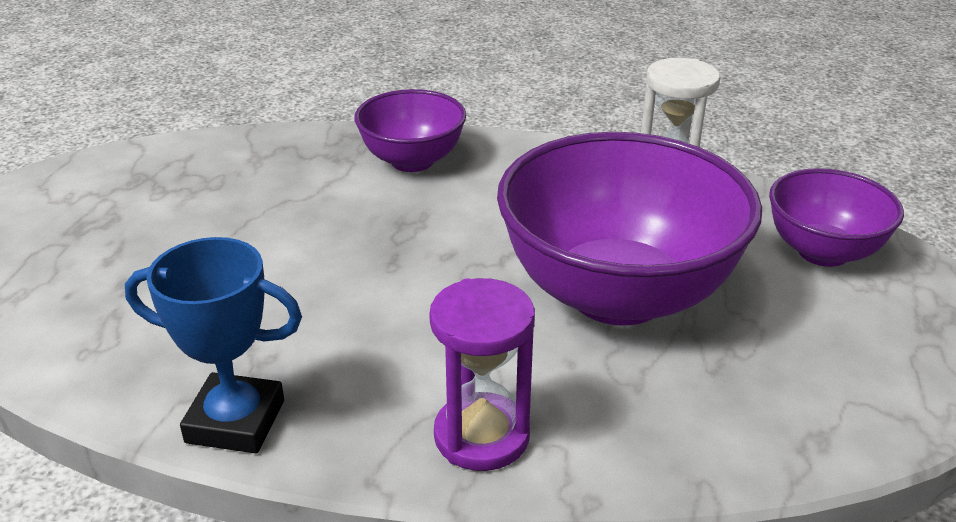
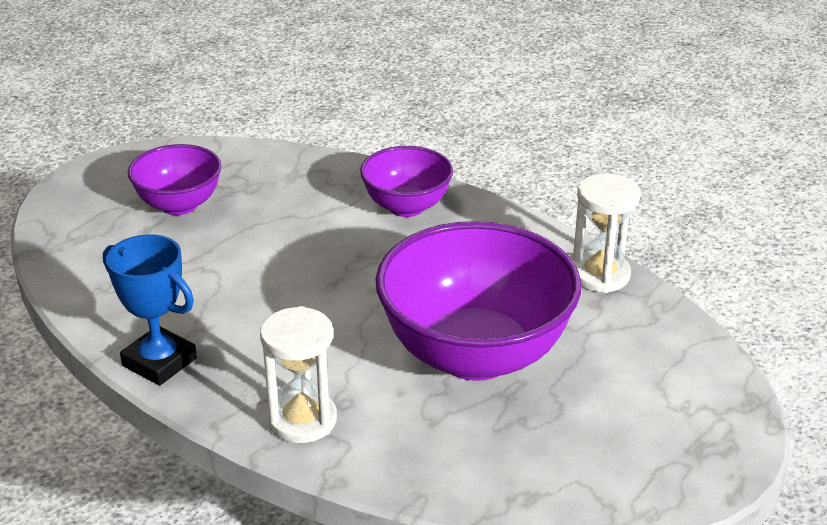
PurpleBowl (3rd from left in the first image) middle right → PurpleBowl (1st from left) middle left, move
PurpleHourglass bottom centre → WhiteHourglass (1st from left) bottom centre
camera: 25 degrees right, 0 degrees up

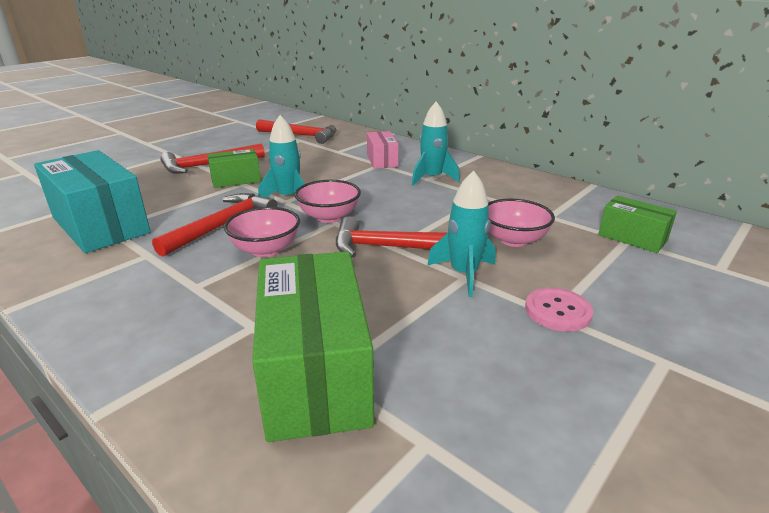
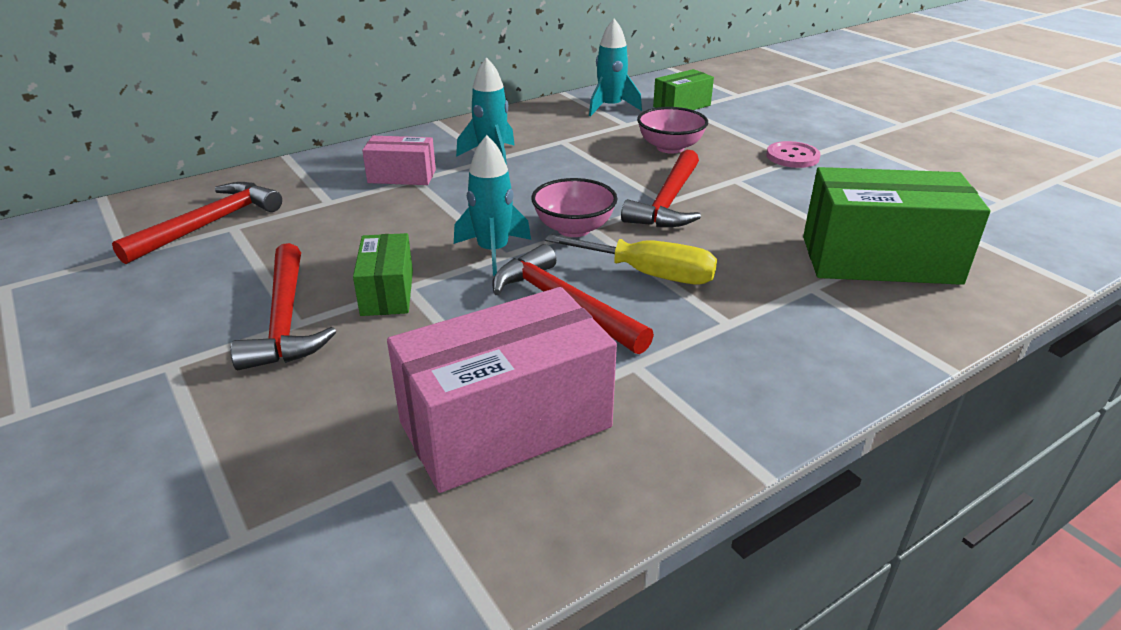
TurquoiseRocket (3rd from left) centre → TurquoiseRocket (3rd from left) top centre, move
PinkBowl (1st from left) centre → YellowScrewdriver centre
TurquoiseBox middle left → PinkBox (2nd from left) centre
camera: 75 degrees left, 5 degrees up

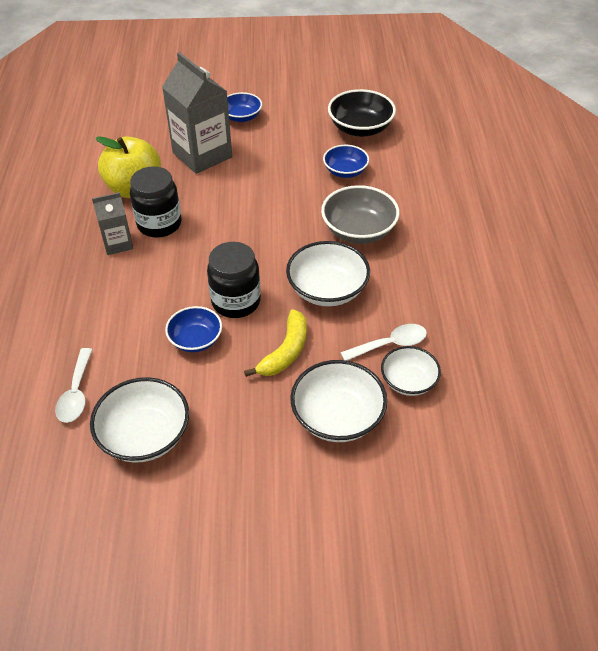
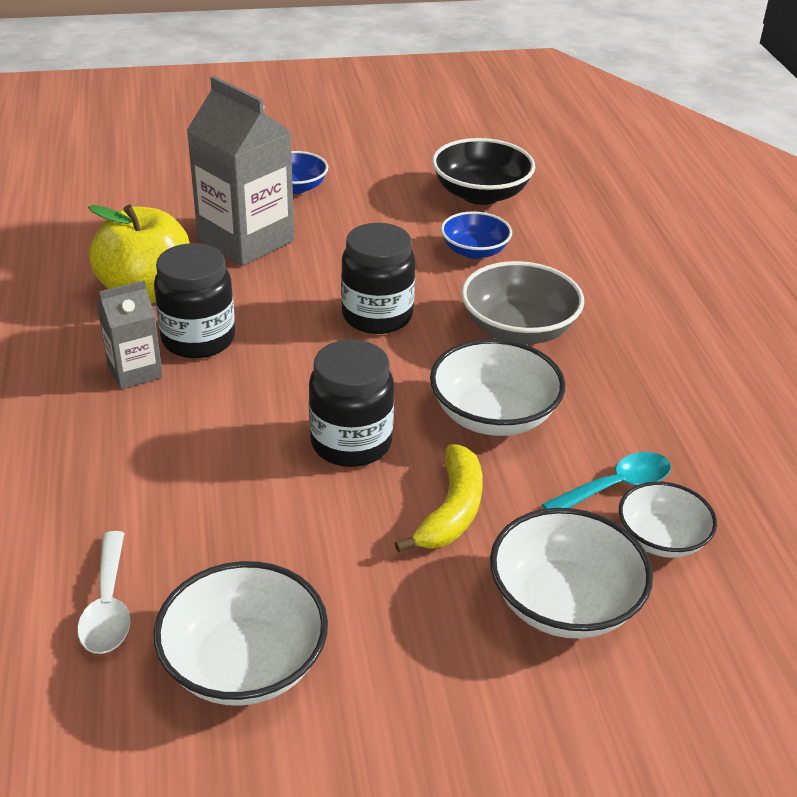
BlueBowl (1st from left) middle left → -
- → BlackJar (3rd from left) centre
WhiteSpoon (2nd from left) centre → TurquoiseSpoon middle right
camera: 10 degrees left, 10 degrees down

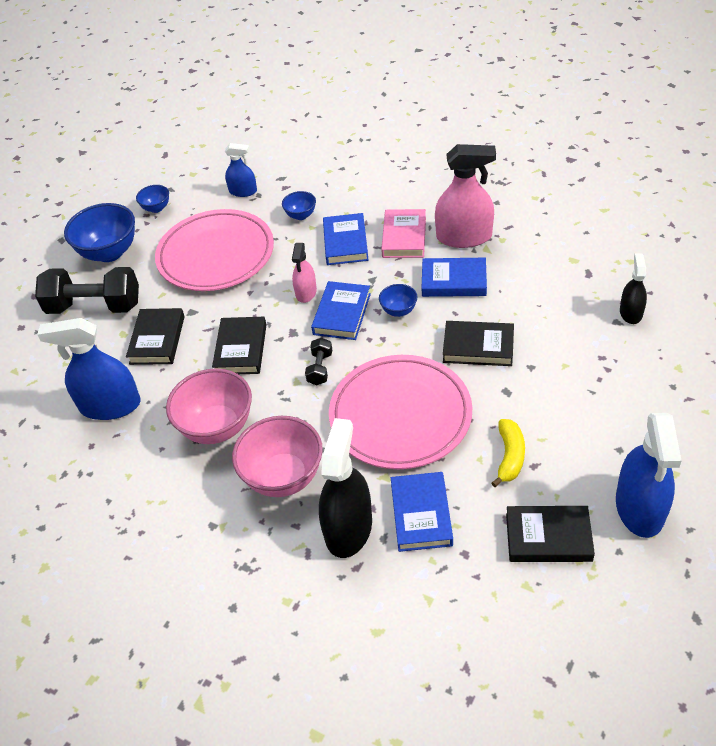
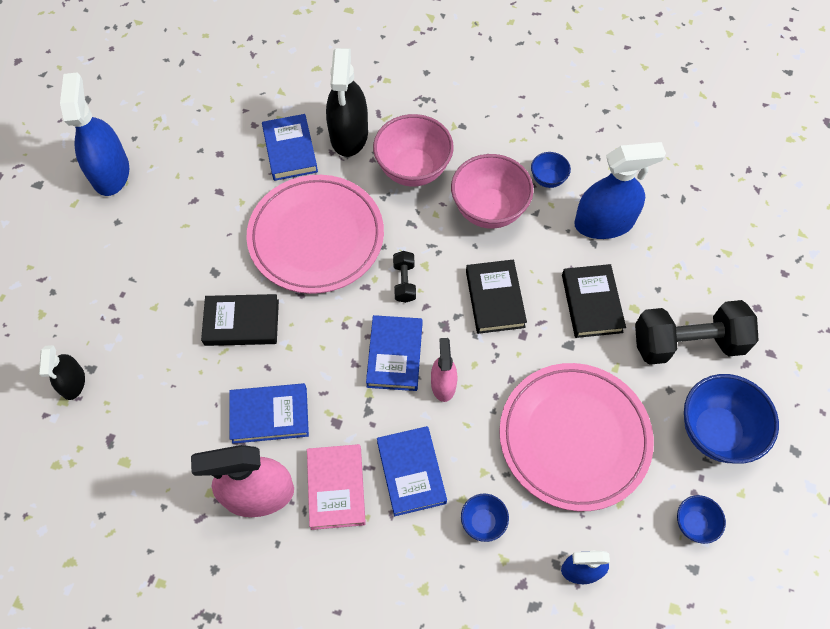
YellowBanana middle right → -
BlackBook (4th from left) bottom right → -
BlueBowl (4th from left in the first image) centre → BlueBowl (2nd from left) top centre, move
camera: 165 degrees right, 15 degrees up

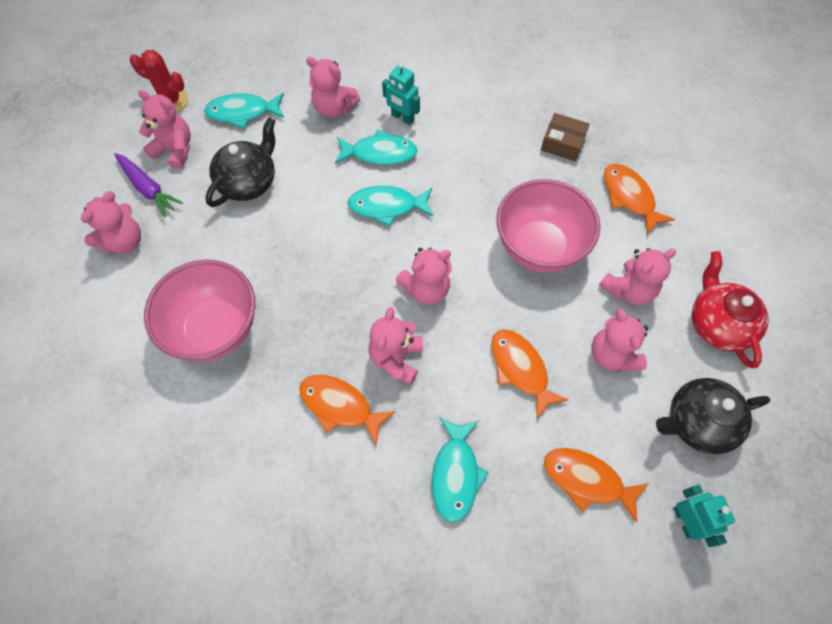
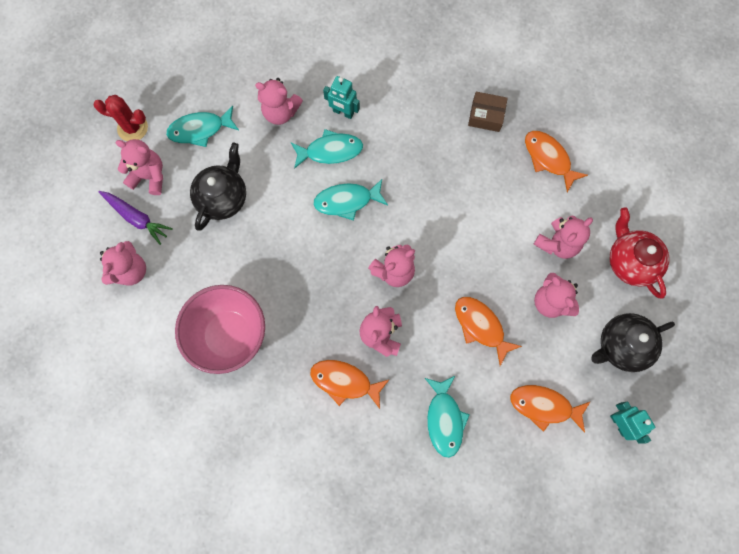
PinkBowl (2nd from left) centre → -
camera: 10 degrees left, 10 degrees up

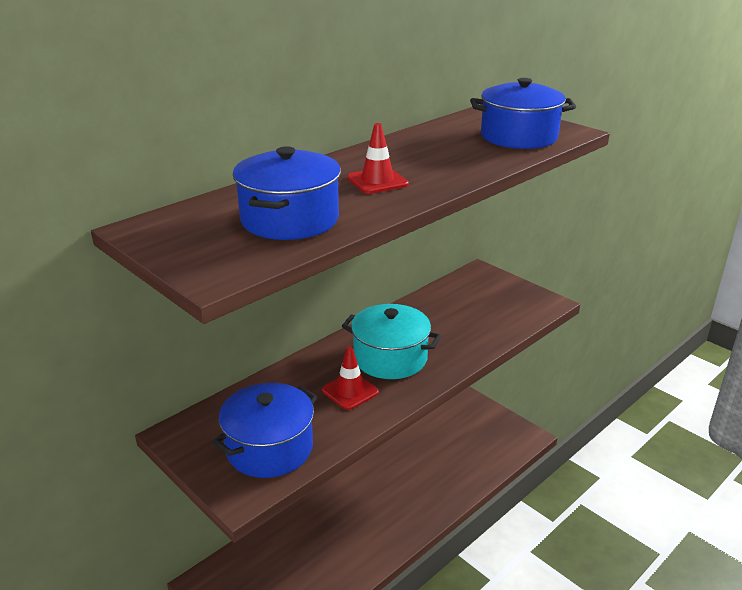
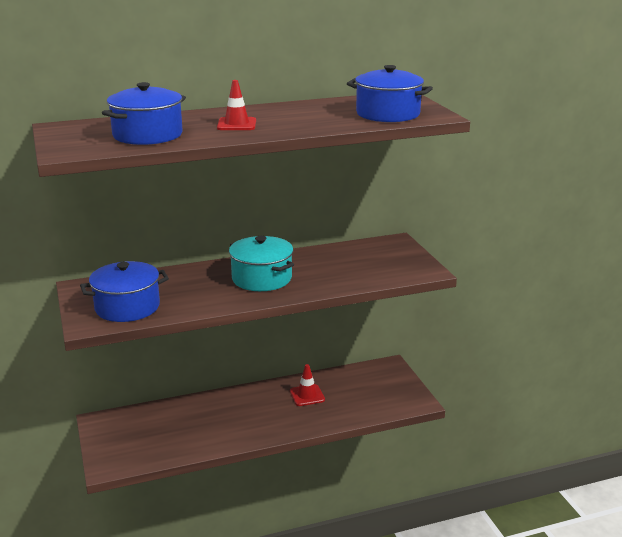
RedTrafficCone (1st from left in the first image) centre → RedTrafficCone (2nd from left) bottom centre, move
camera: 25 degrees right, 5 degrees down

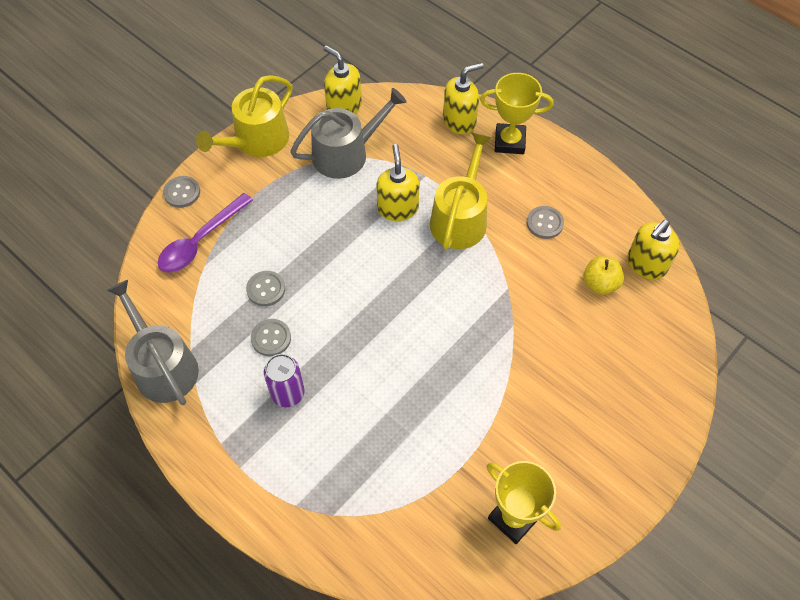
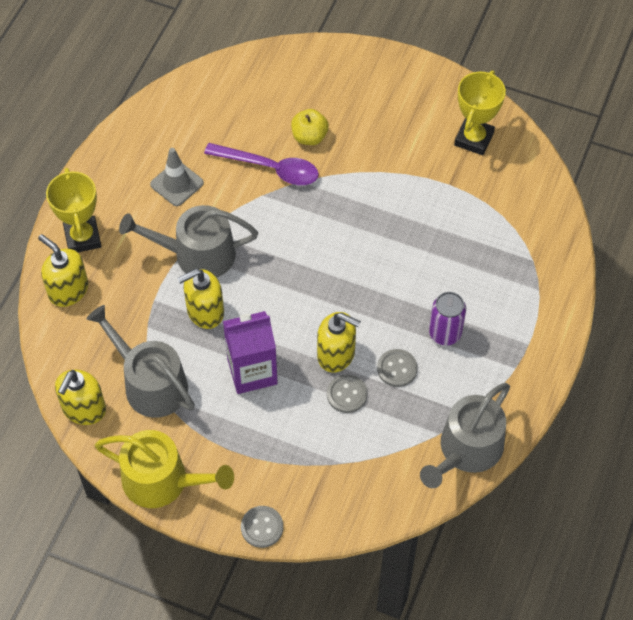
- → PurpleCarton centre
PurpleSpoon middle left → PurpleSpoon top centre, move
YellowApple middle right → YellowApple top centre, move
YellowSoapDispenser (4th from left) middle right → YellowSoapDispenser (4th from left) centre, move
GreyButton (4th from left) middle right → GreyTrafficCone top left
YellowWateringCan (2nd from left) top centre → GreyWateringCan (2nd from left) middle left
camera: 110 degrees left, 0 degrees up

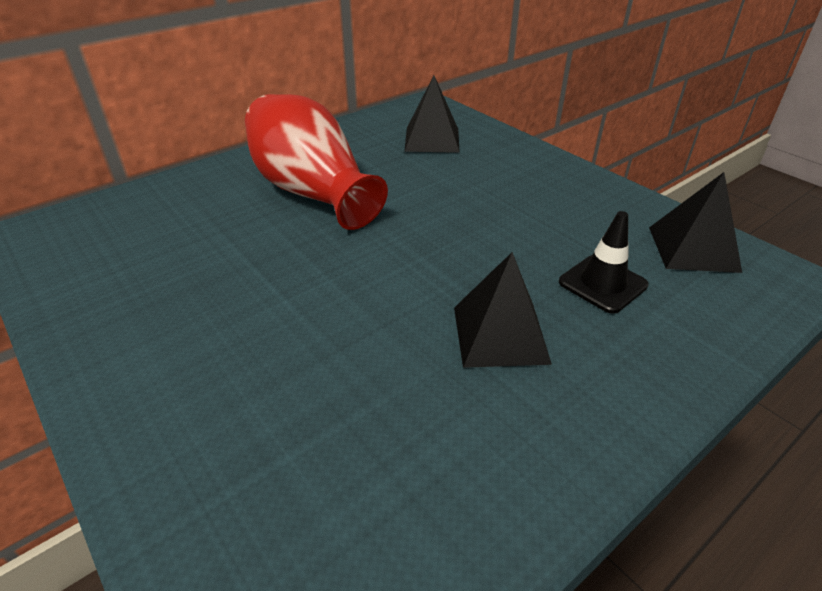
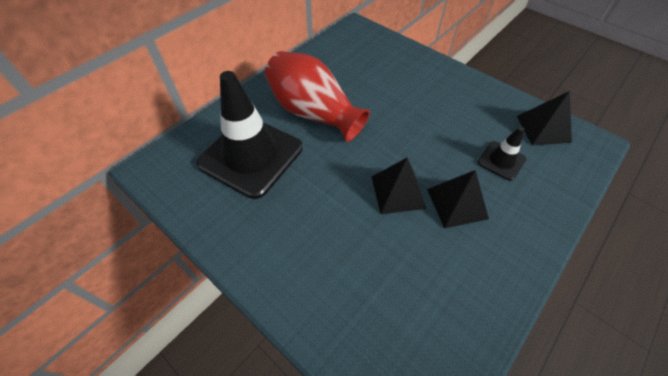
- → BlackTrafficCone (1st from left) centre
BlackPyramid (1st from left) top centre → BlackPyramid (1st from left) centre, move
camera: 10 degrees left, 15 degrees up

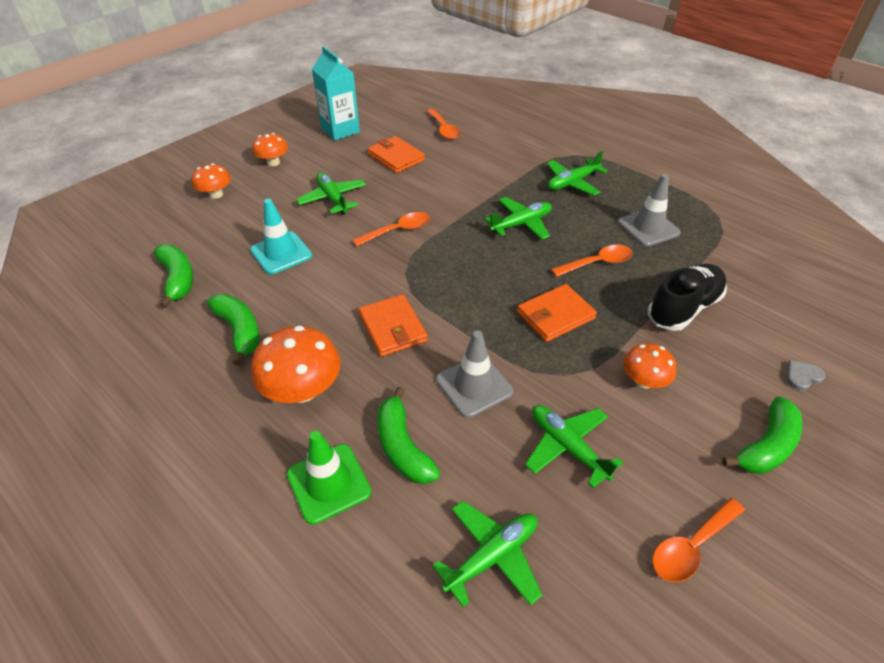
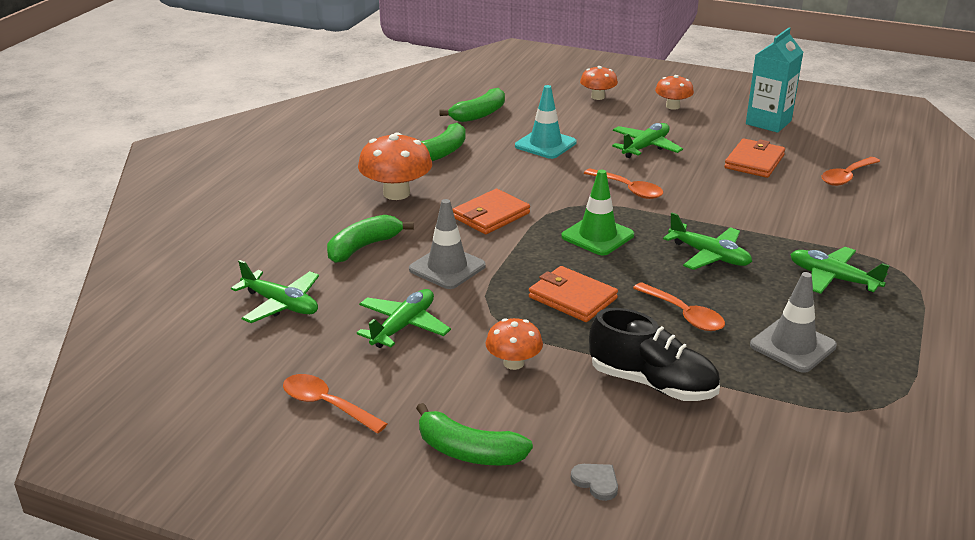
GreenTrafficCone bottom centre → GreenTrafficCone centre, move
camera: 70 degrees right, 15 degrees down

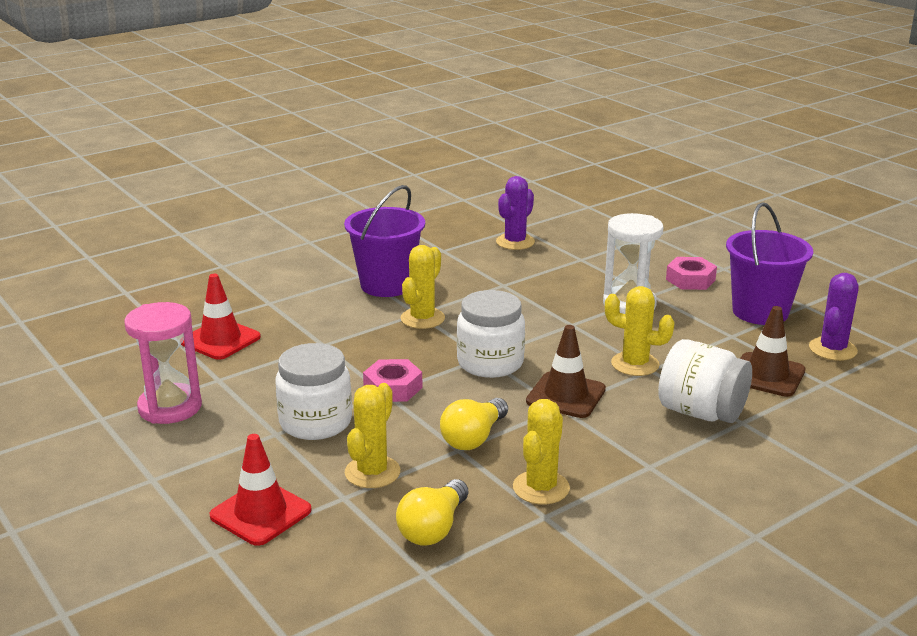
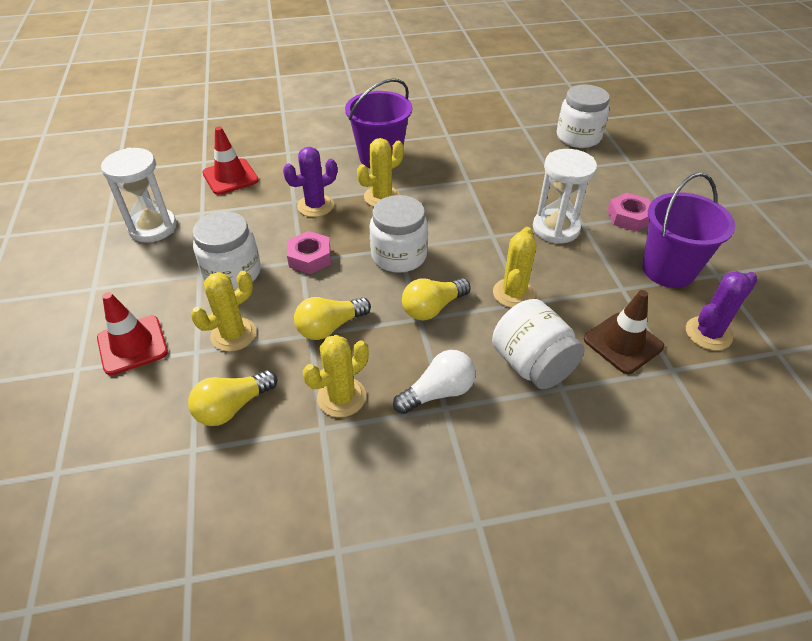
- → WhiteLightBulb centre
- → WhiteJar (4th from left) top right
PurpleCactus (1st from left) centre → PurpleCactus (1st from left) top centre, move
BrownTrafficCone (1st from left) centre → YellowLightBulb (3rd from left) centre
PinkHourglass middle left → WhiteHourglass (1st from left) top left
YellowCactus (4th from left) middle right → YellowCactus (4th from left) centre, 60 degrees clockwise
camera: 25 degrees right, 20 degrees up

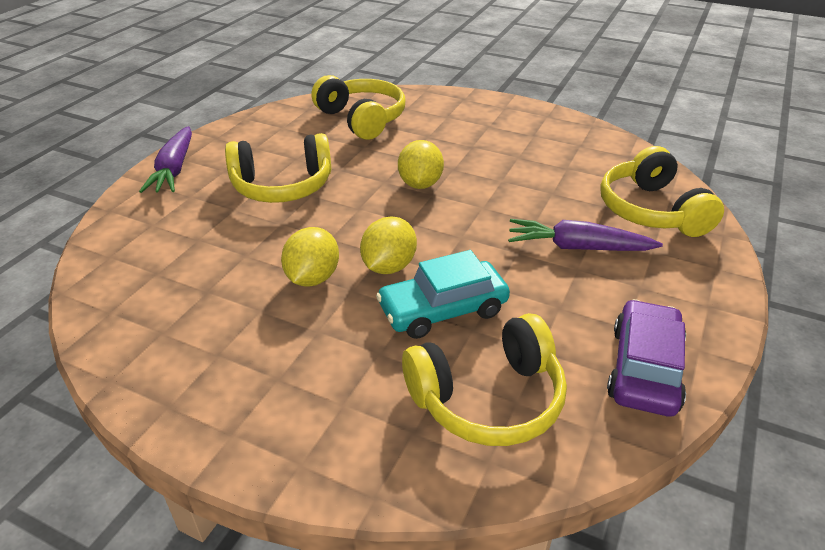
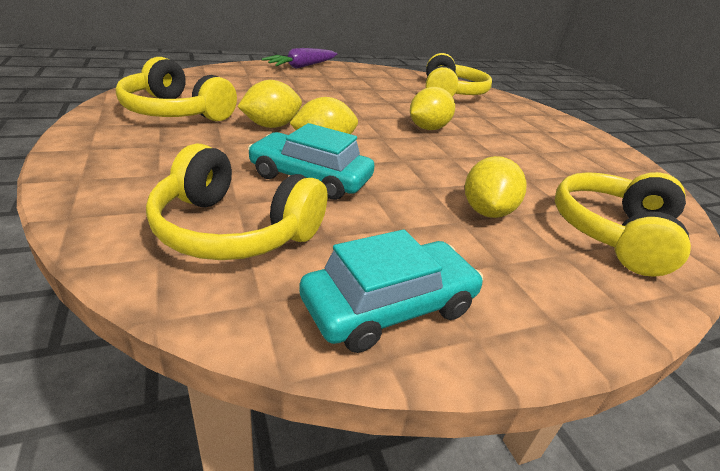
YellowHeadphones (1st from left) top centre → YellowHeadphones (1st from left) top left, move
PurpleCarrot (2nd from left) middle right → YellowLemon (4th from left) middle right
PurpleCar middle right → TurquoiseCar (2nd from left) centre
camera: 40 degrees right, 5 degrees down

